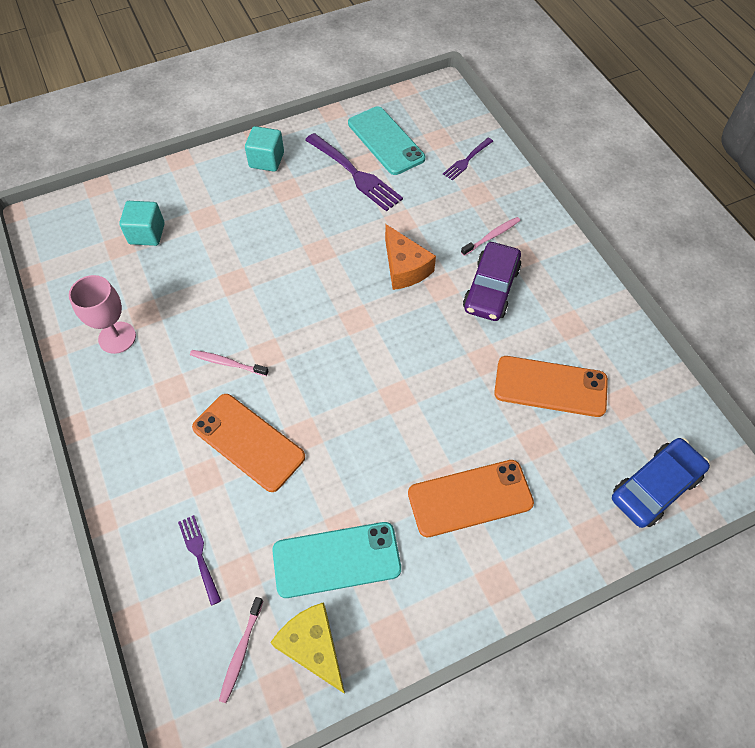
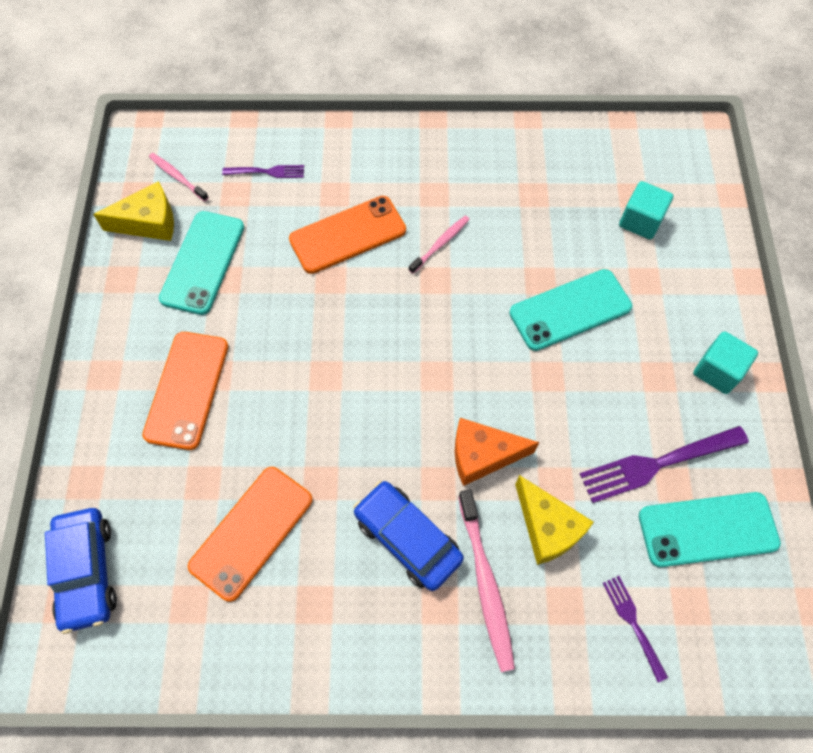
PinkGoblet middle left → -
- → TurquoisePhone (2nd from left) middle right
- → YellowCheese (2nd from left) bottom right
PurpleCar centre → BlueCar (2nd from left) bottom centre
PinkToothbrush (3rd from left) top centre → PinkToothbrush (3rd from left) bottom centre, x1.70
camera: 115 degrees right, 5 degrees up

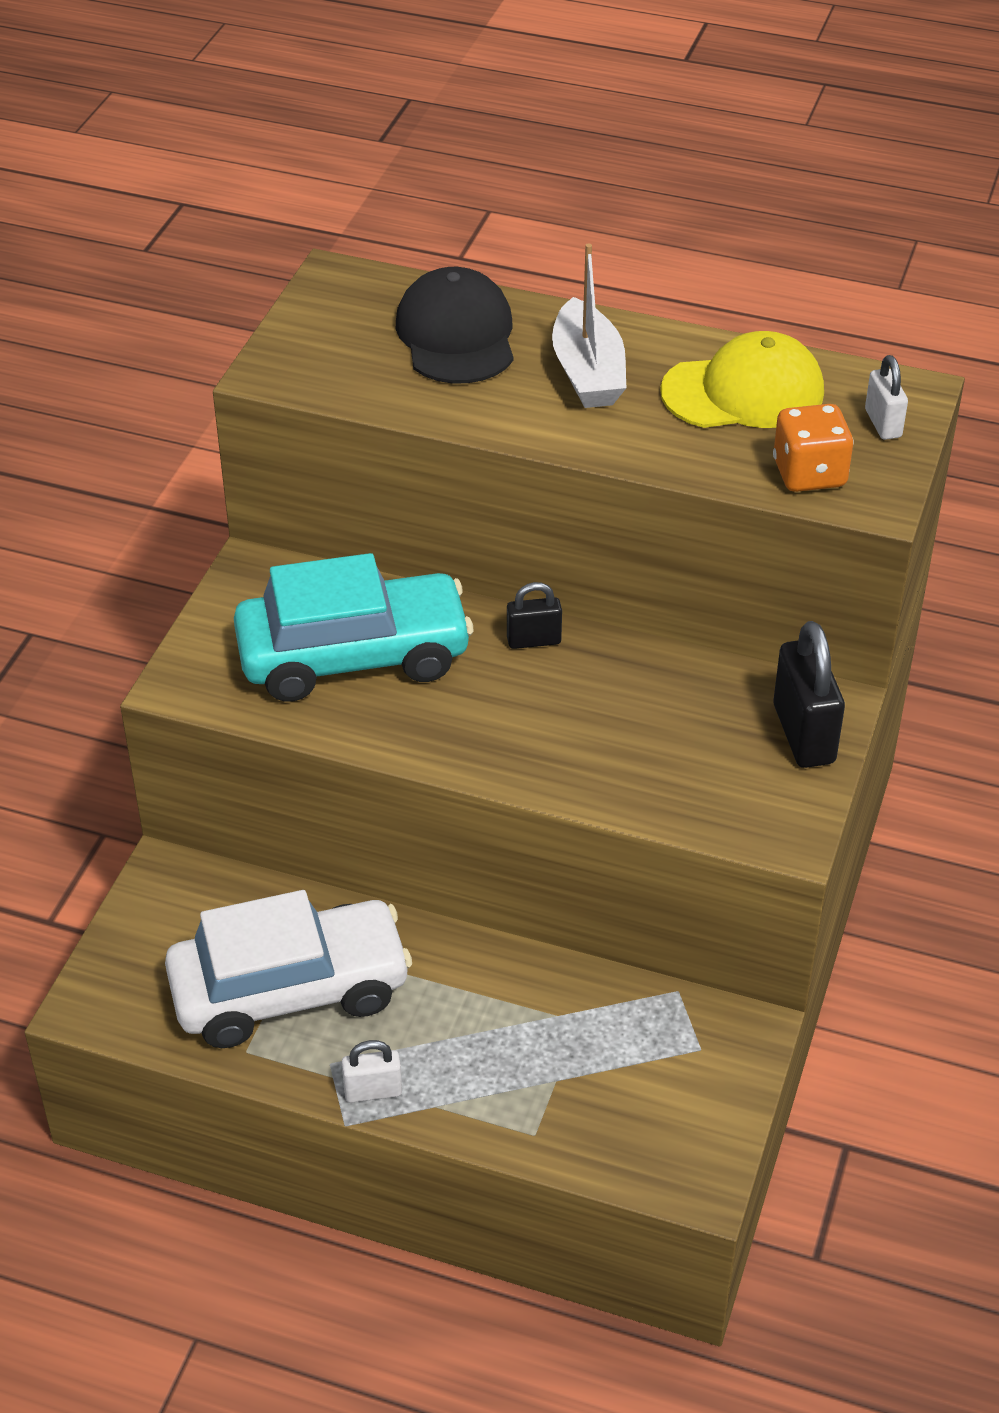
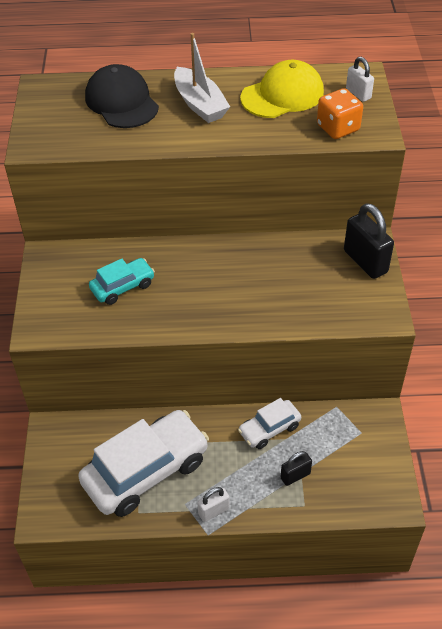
- → WhiteCar (2nd from left) bottom centre
BlackPadlock (1st from left) centre → BlackPadlock (1st from left) bottom right, move
TurquoiseCar centre → TurquoiseCar middle left, x0.51
camera: 20 degrees left, 5 degrees up

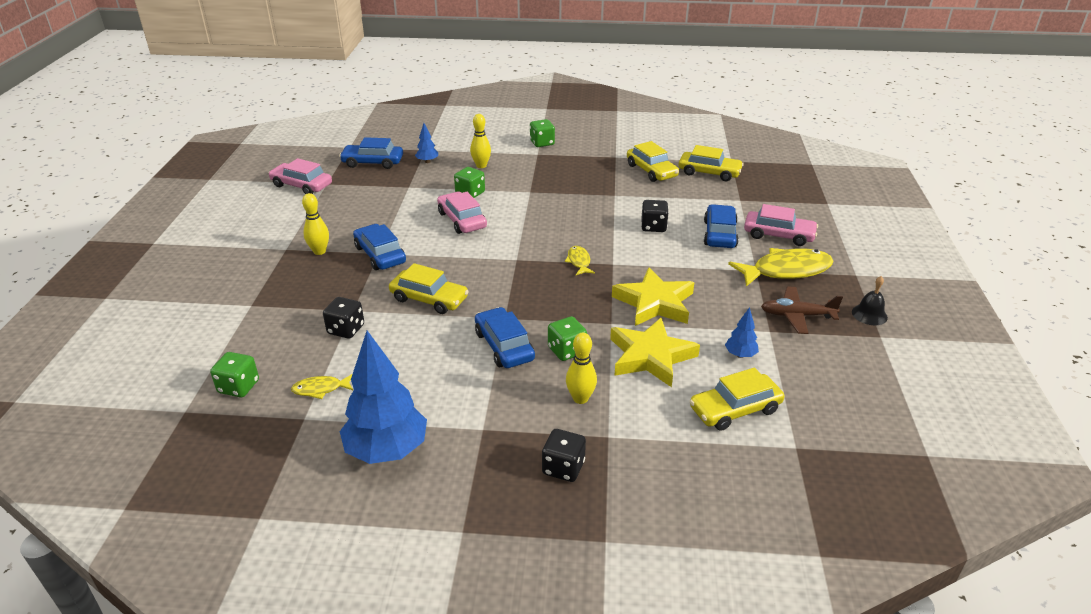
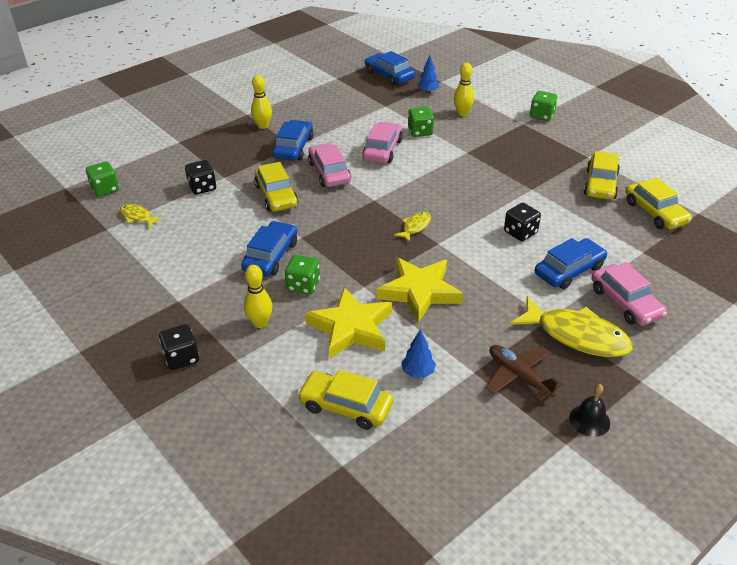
BlueTree (1st from left) centre → -
PinkCar (1st from left) top left → PinkCar (1st from left) top centre, move
camera: 45 degrees right, 5 degrees up

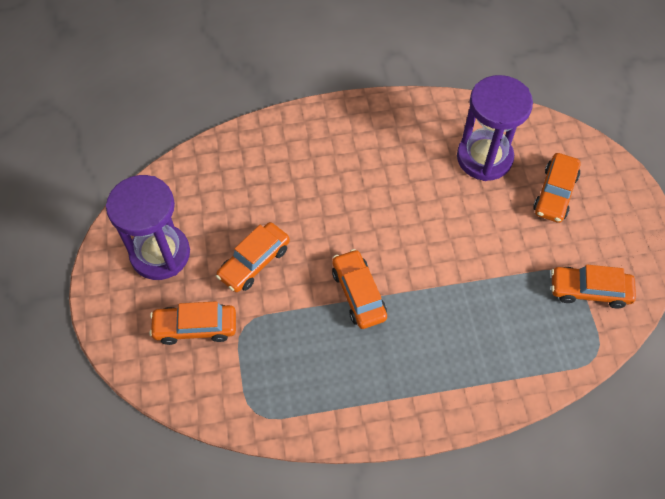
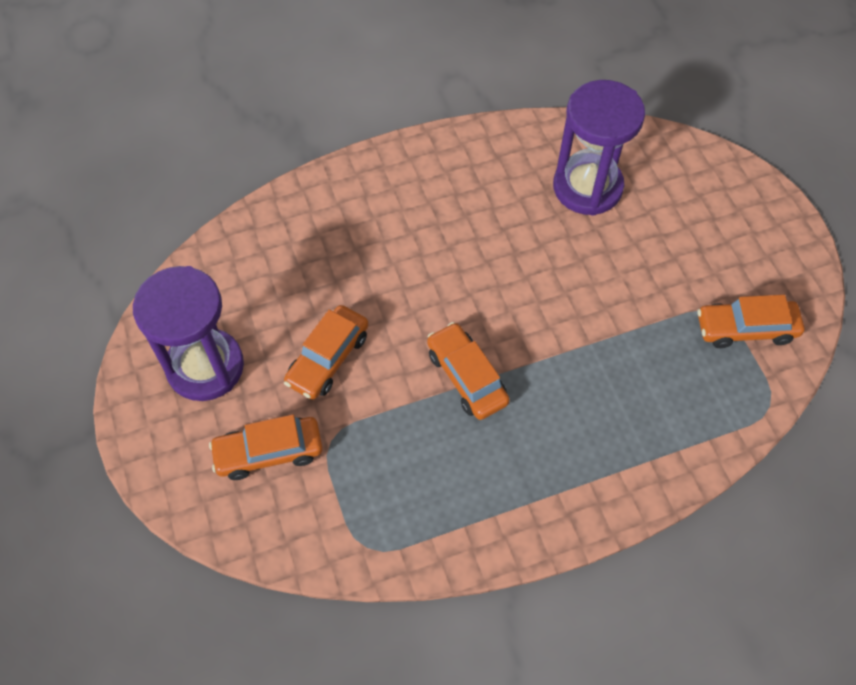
OrangeCar (4th from left) middle right → -
camera: 10 degrees left, 0 degrees up

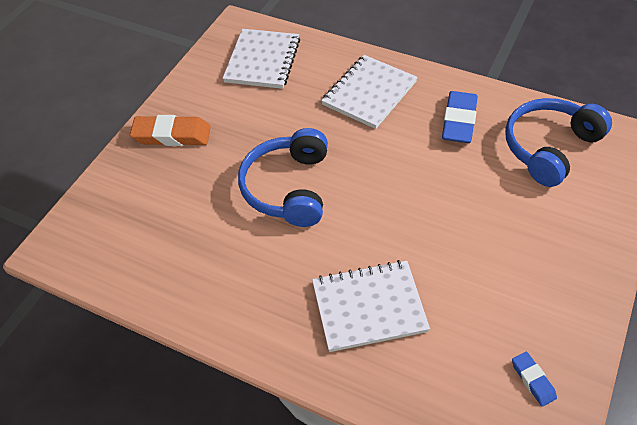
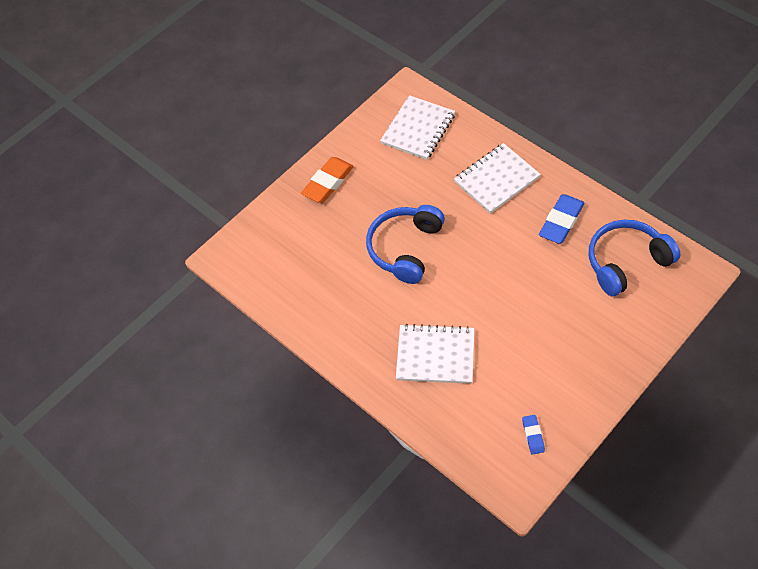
OrangeEraser top left → OrangeEraser top centre, 75 degrees counterclockwise
camera: 20 degrees right, 5 degrees up

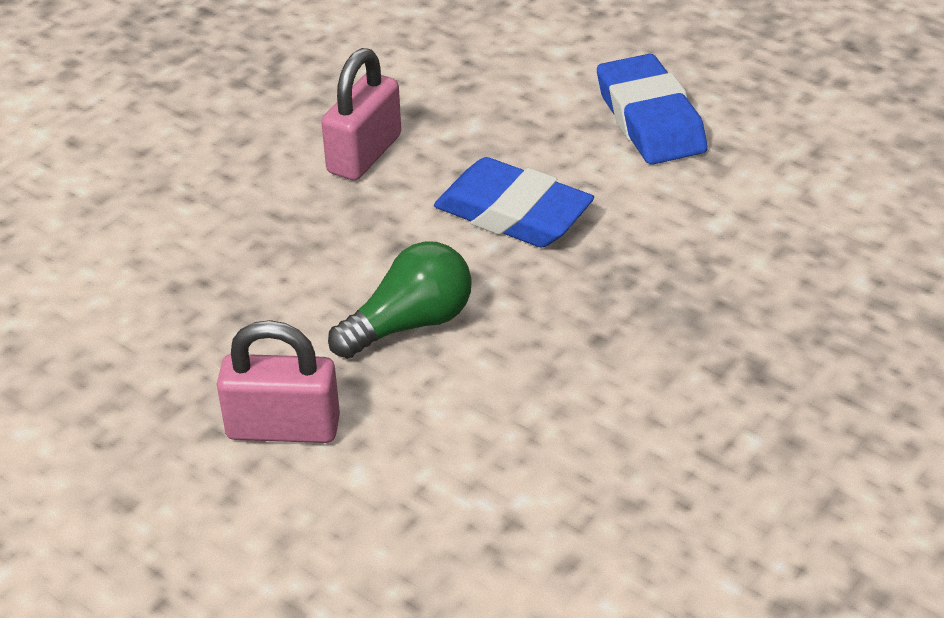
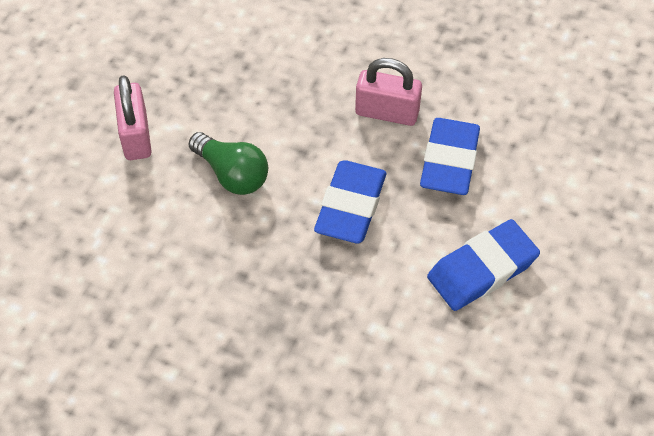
- → BlueEraser (2nd from left) middle right
camera: 75 degrees right, 15 degrees up

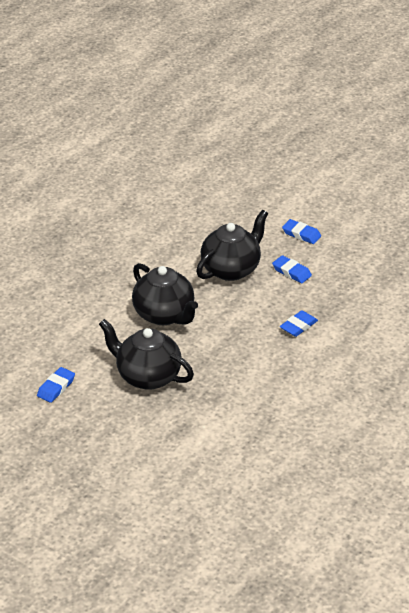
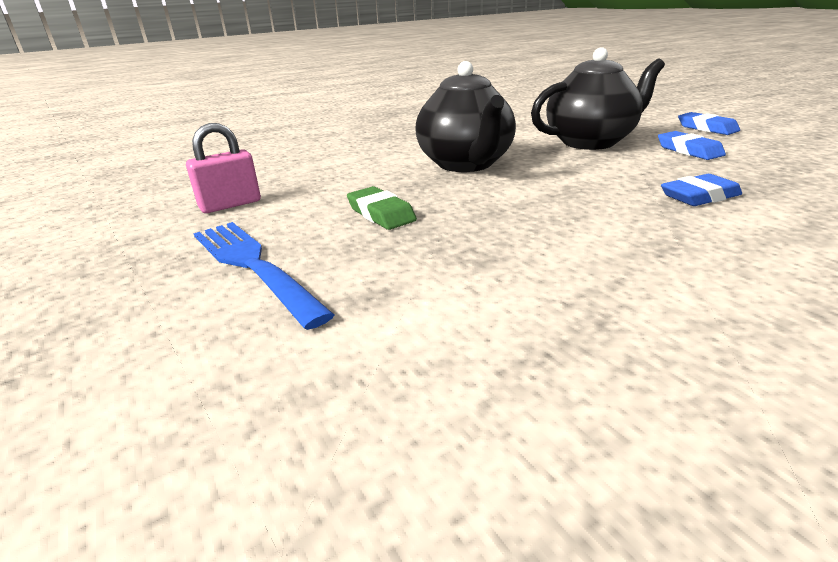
- → BlueFork middle left
BlueEraser (1st from left) middle left → PinkPadlock top left
BlackTeapot (1st from left) centre → GreenEraser centre
camera: 25 degrees right, 10 degrees down

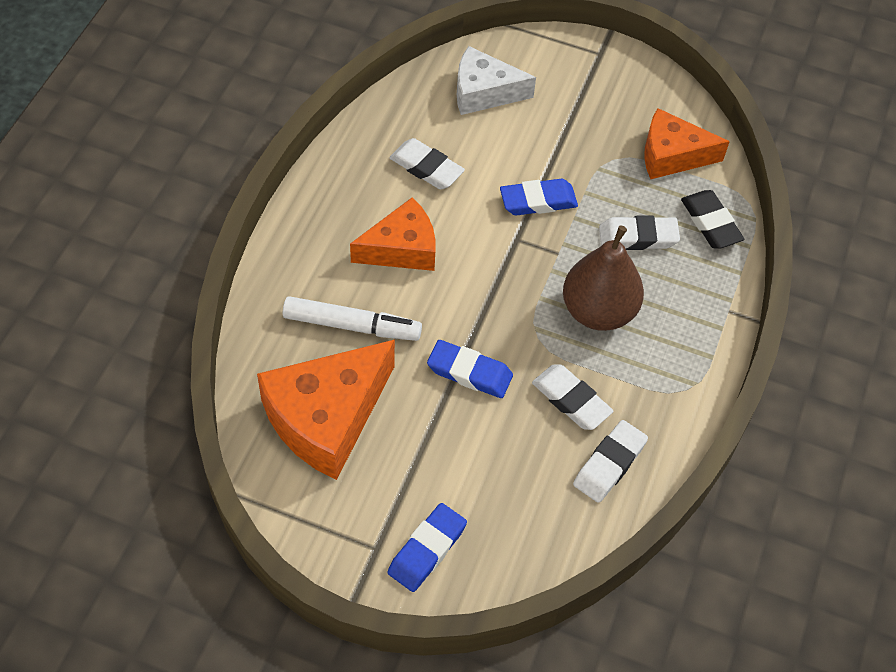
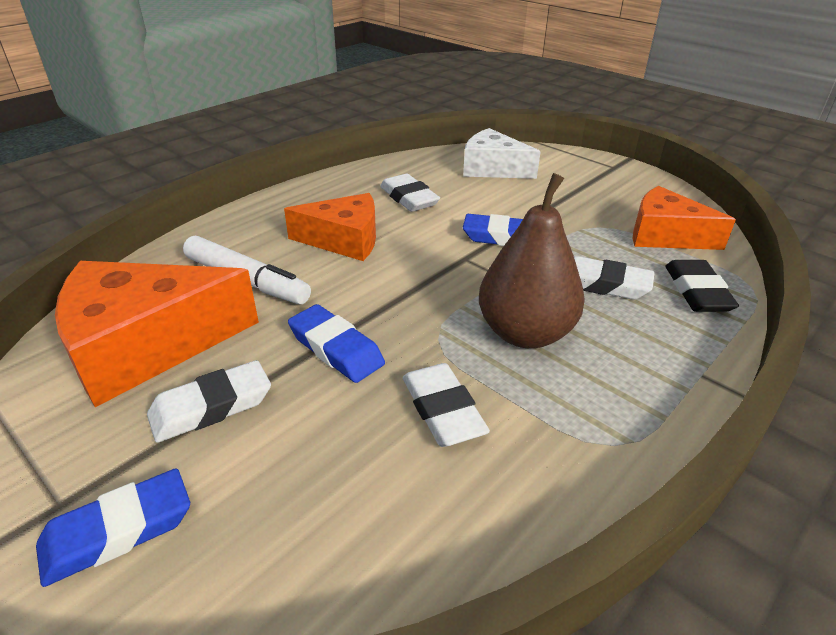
WhiteEraser (3rd from left in the first image) bottom right → WhiteEraser (1st from left) middle left, move
camera: 25 degrees right, 20 degrees down

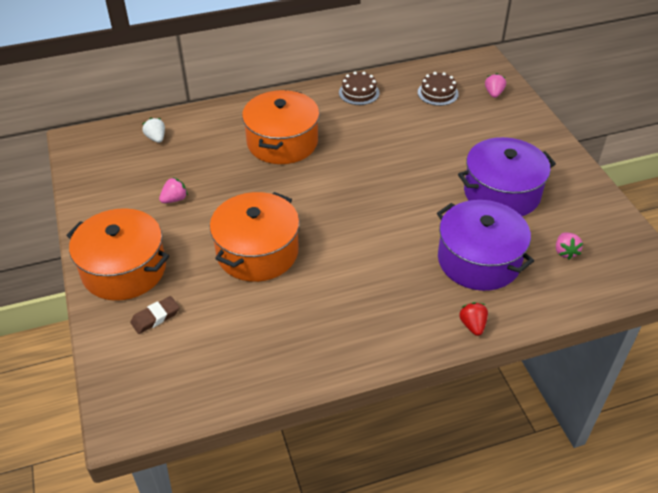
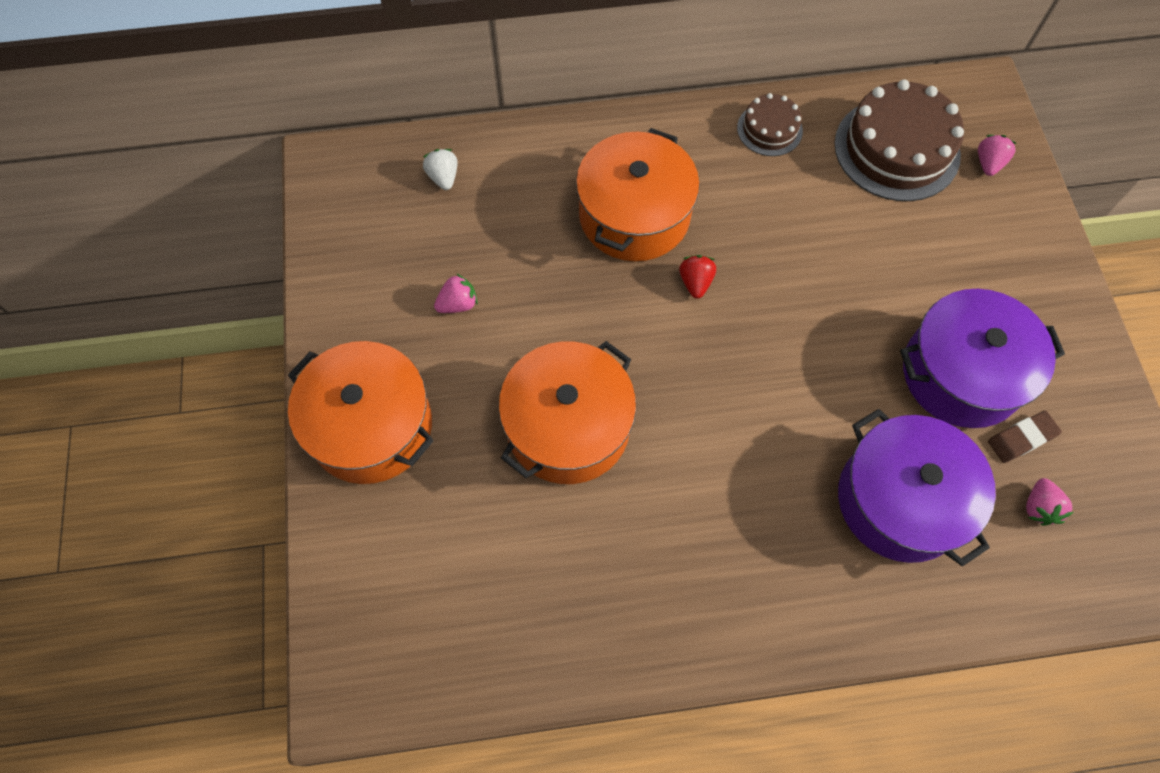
BrownEraser middle left → BrownEraser middle right, move
RedStrawberry middle right → RedStrawberry centre, move
BrownCake (2nd from left) top centre → BrownCake (2nd from left) top right, x1.88
camera: 10 degrees right, 20 degrees up

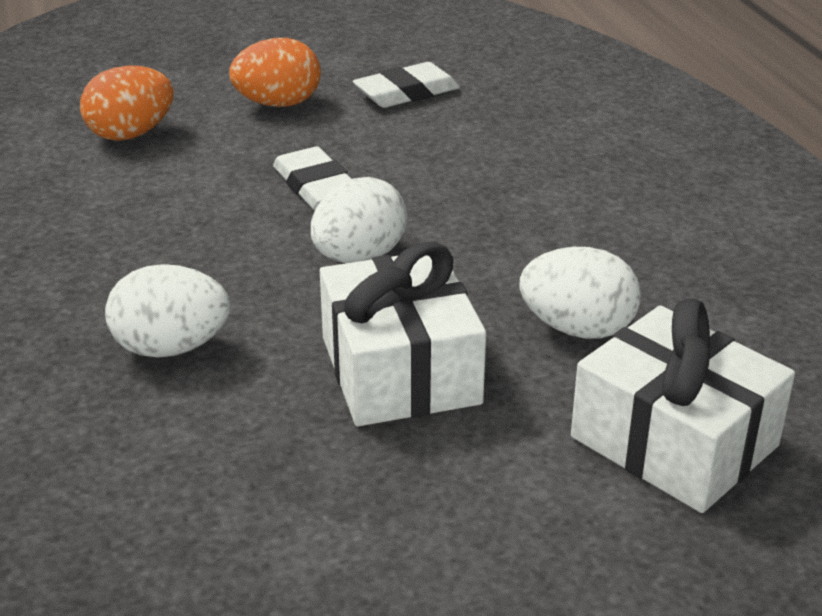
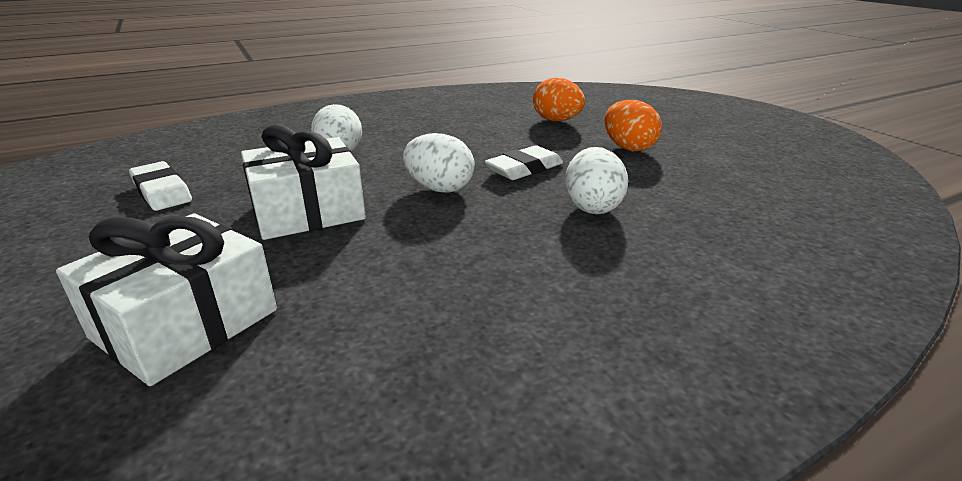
WhiteEraser (2nd from left in the first image) top centre → WhiteEraser (1st from left) middle left, move
WhiteEgg (3rd from left) middle right → WhiteEgg (3rd from left) centre, move
camera: 80 degrees right, 5 degrees down

